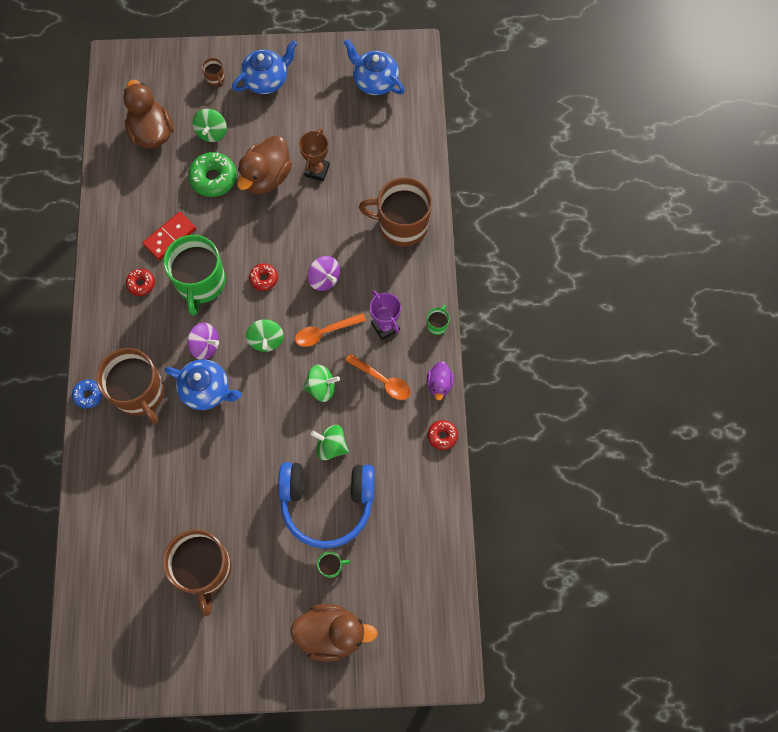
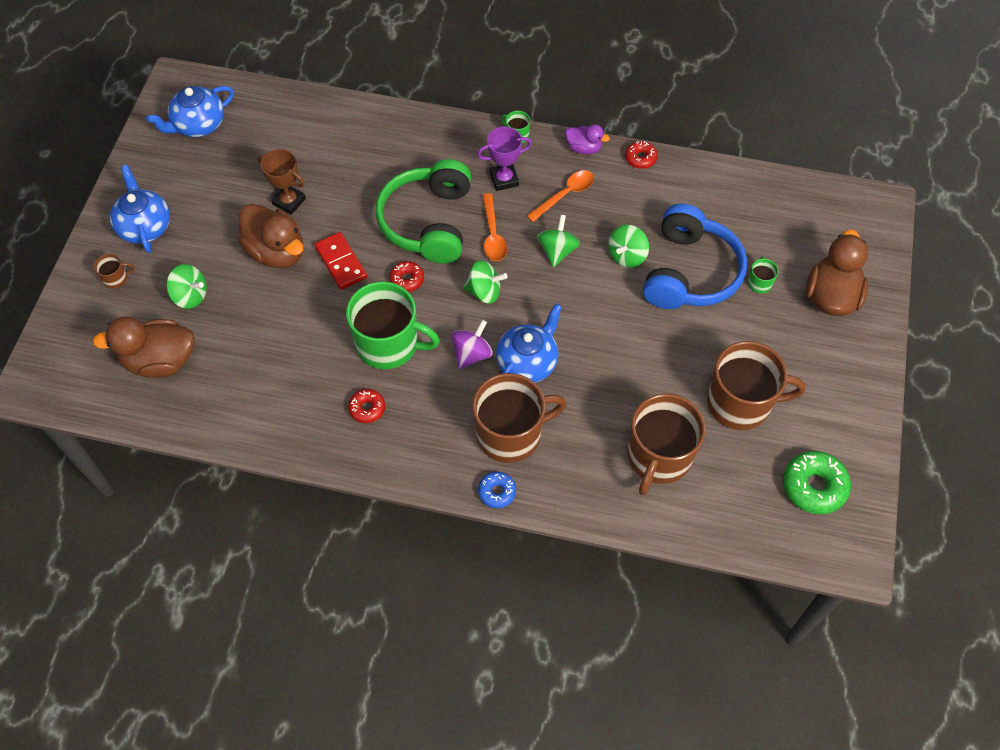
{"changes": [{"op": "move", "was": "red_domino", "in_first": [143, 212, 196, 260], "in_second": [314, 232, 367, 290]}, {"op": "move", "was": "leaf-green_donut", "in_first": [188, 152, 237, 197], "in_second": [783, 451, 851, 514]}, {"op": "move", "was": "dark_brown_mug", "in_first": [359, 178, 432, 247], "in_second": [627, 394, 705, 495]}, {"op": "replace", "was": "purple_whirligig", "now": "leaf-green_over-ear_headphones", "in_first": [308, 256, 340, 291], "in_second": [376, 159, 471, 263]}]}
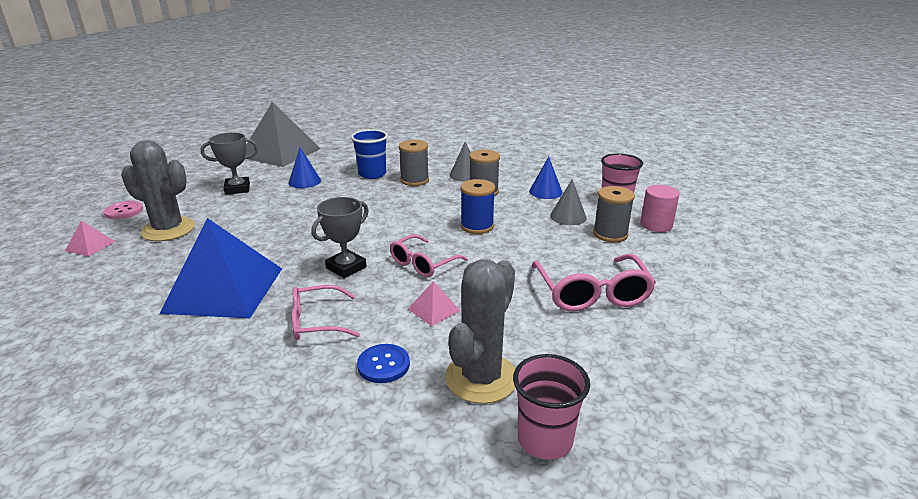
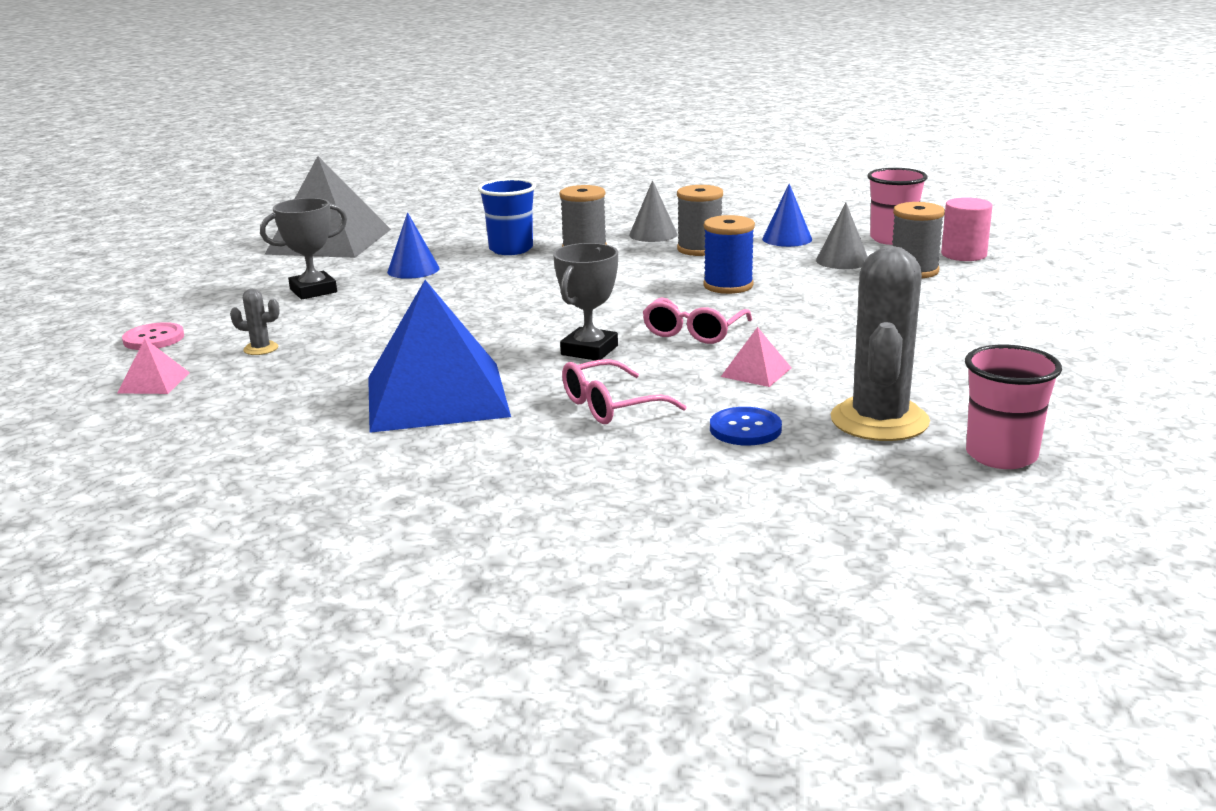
{"changes": [{"op": "delete", "was": "rosy_glasses", "in_first": [531, 254, 656, 311]}, {"op": "resize", "was": "gray_prickly_plant", "in_first": [121, 140, 195, 241], "in_second": [230, 289, 280, 355], "ratio": 0.42}]}
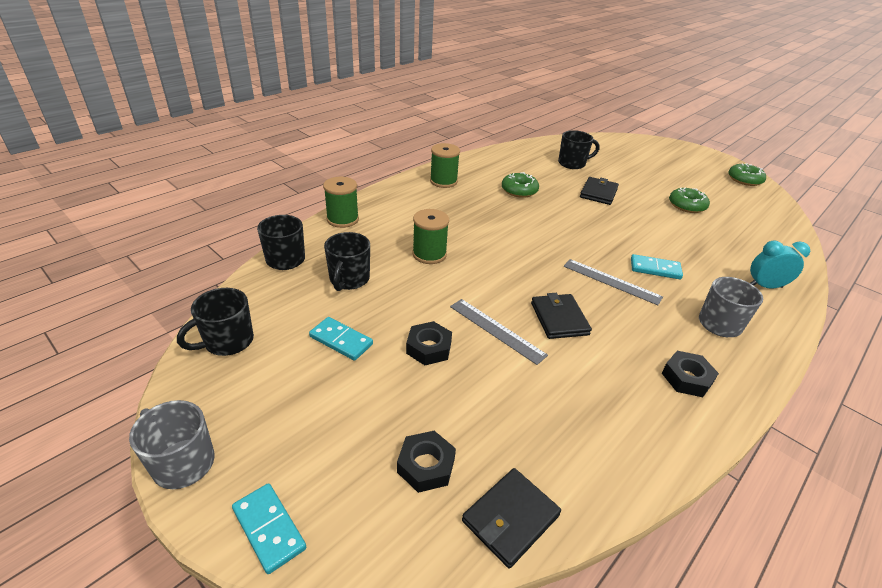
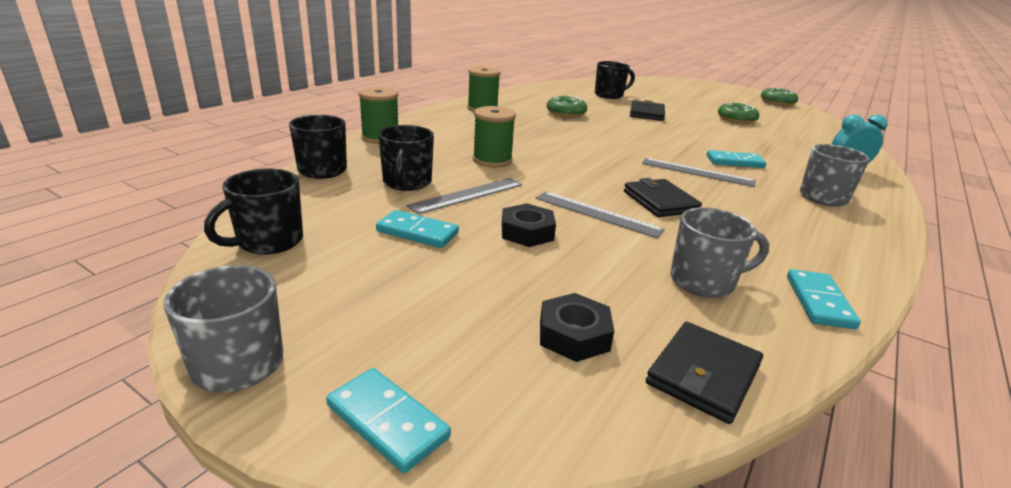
{"changes": [{"op": "delete", "was": "ebony_hex_nut", "in_first": [662, 351, 719, 397]}, {"op": "insert", "now": "gray_straightedge", "in_second": [406, 178, 522, 214]}, {"op": "insert", "now": "gray_mug", "in_second": [670, 207, 769, 298]}, {"op": "insert", "now": "turquoise_domino", "in_second": [787, 269, 861, 329]}]}
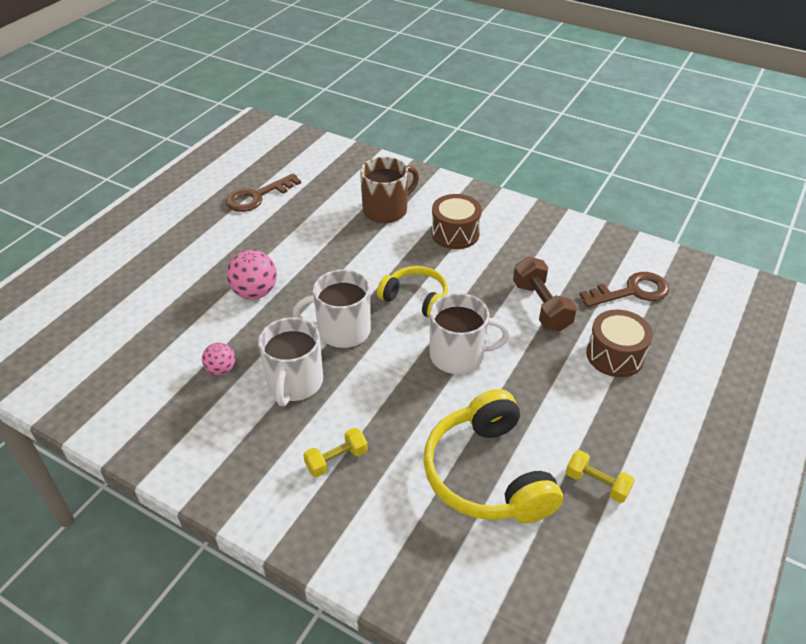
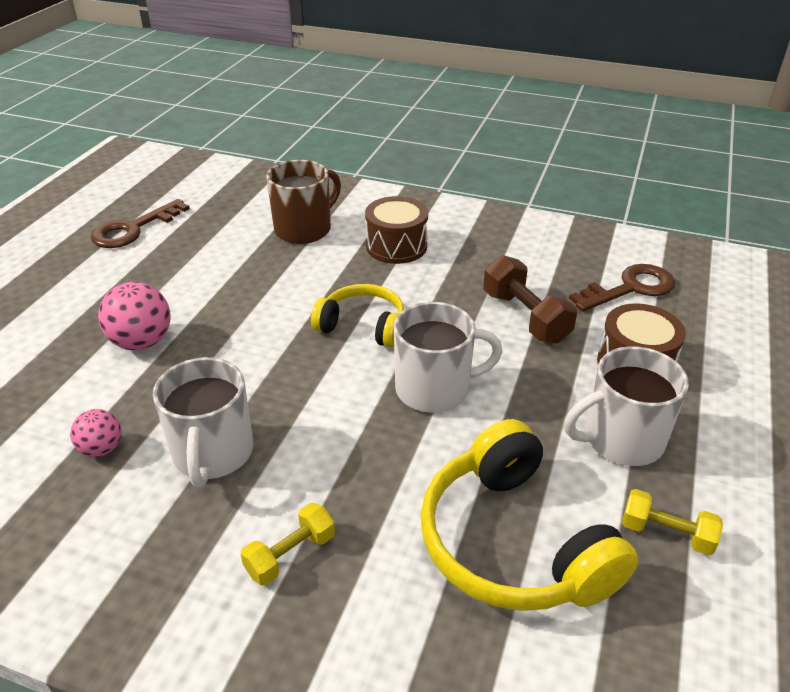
{"changes": [{"op": "move", "was": "white_mug", "in_first": [293, 269, 371, 348], "in_second": [564, 346, 689, 466]}]}
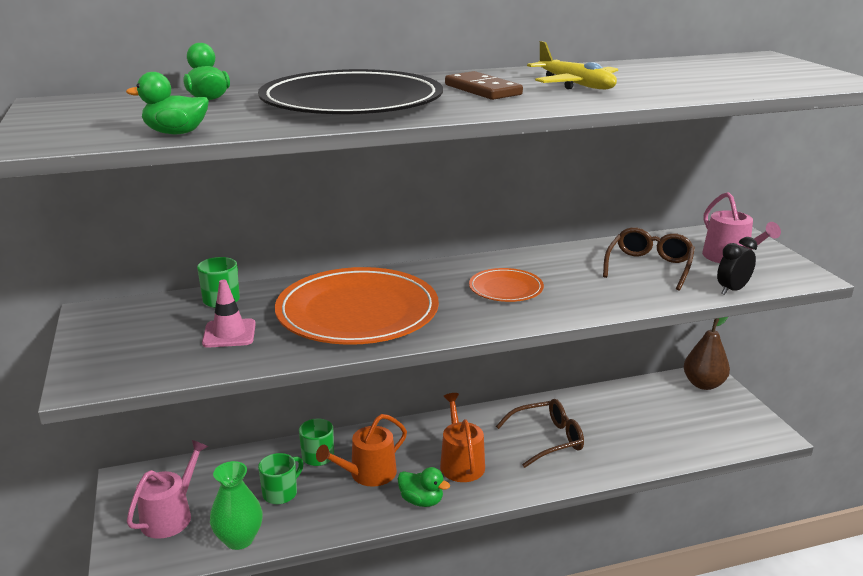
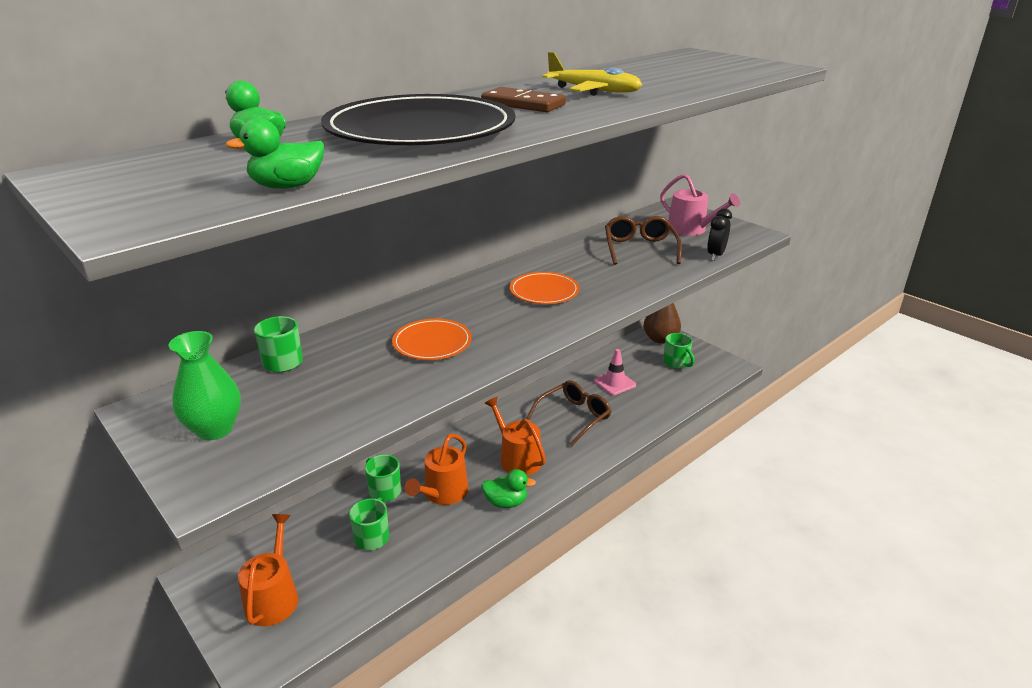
{"changes": [{"op": "insert", "now": "leaf-green_mug", "in_second": [663, 333, 695, 369]}, {"op": "move", "was": "rosy_road_cone", "in_first": [202, 280, 256, 348], "in_second": [594, 349, 636, 395]}, {"op": "move", "was": "leaf-green_tall_vase", "in_first": [210, 461, 263, 550], "in_second": [169, 331, 241, 440]}, {"op": "recolor", "was": "rosy_watering_can", "now": "orange_watering_can", "in_first": [127, 440, 208, 539], "in_second": [238, 514, 298, 626]}, {"op": "resize", "was": "orange_flat_dish", "in_first": [275, 267, 439, 345], "in_second": [392, 319, 472, 360], "ratio": 0.49}]}
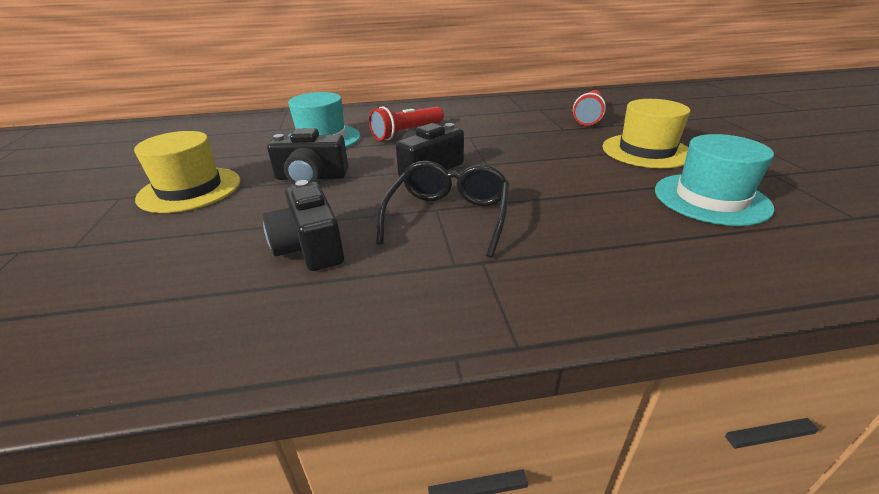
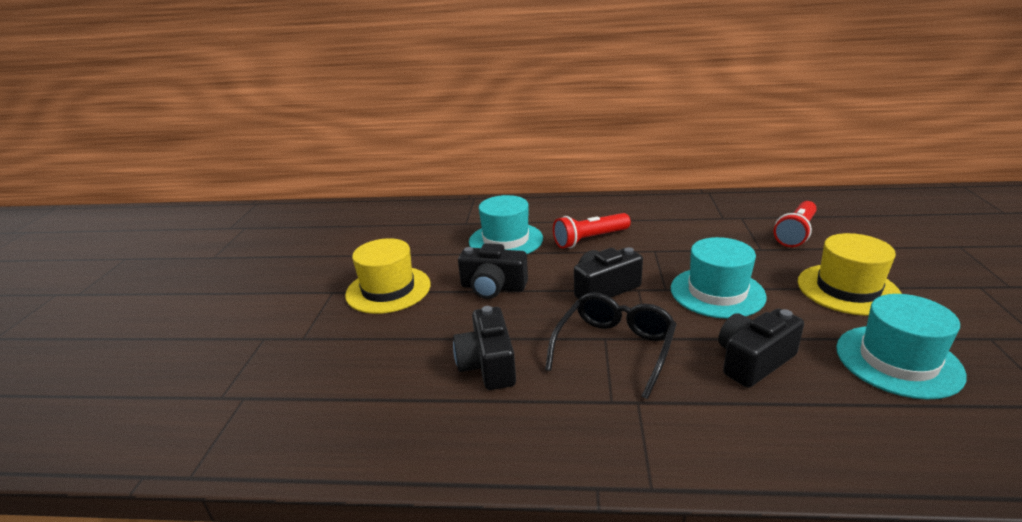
{"changes": [{"op": "insert", "now": "turquoise_tall_hat", "in_second": [671, 237, 767, 319]}, {"op": "insert", "now": "ebony_photo_camera", "in_second": [718, 308, 804, 388]}]}
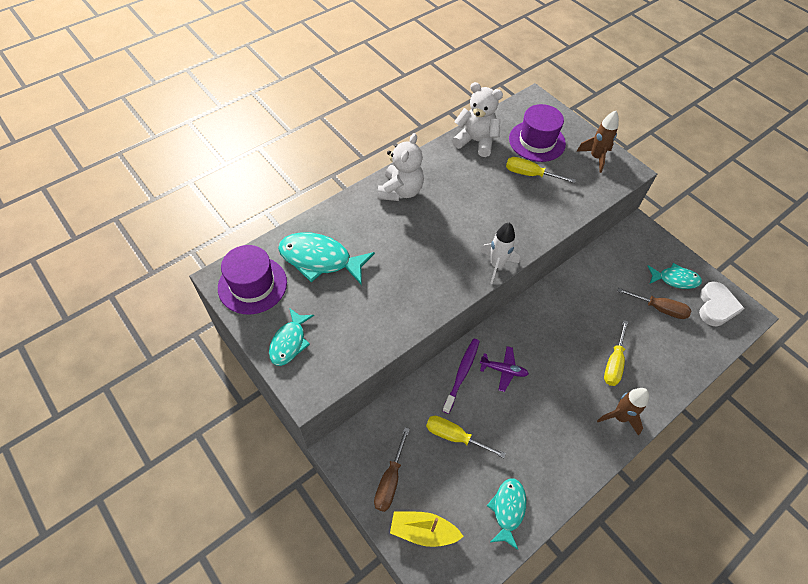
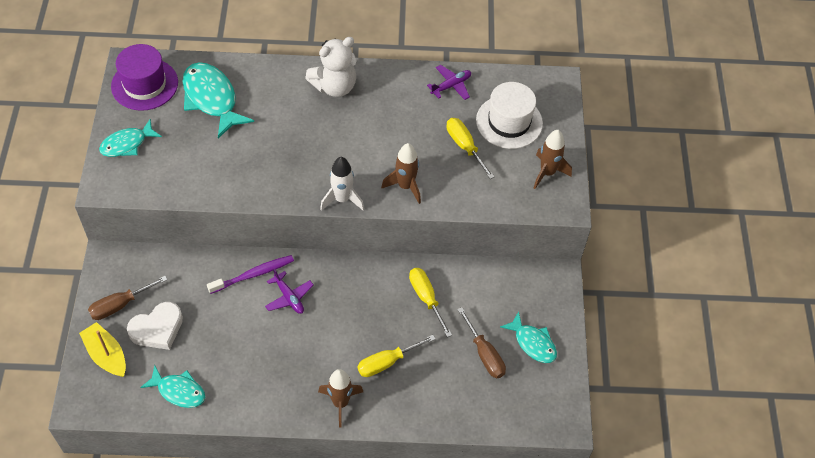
{"changes": [{"op": "insert", "now": "dark_brown_spaceship", "in_second": [381, 143, 421, 204]}, {"op": "move", "was": "yellow_screwdriver", "in_first": [426, 416, 506, 458], "in_second": [409, 268, 452, 337]}, {"op": "move", "was": "white_love_heart", "in_first": [699, 281, 745, 326], "in_second": [127, 302, 183, 350]}, {"op": "replace", "was": "white_teddy", "now": "purple_aeroplane", "in_first": [452, 82, 503, 157], "in_second": [427, 65, 471, 100]}, {"op": "recolor", "was": "purple_tall_hat", "now": "white_tall_hat", "in_first": [509, 104, 566, 162], "in_second": [476, 82, 543, 149]}, {"op": "rotate", "was": "turquoise_toy_fish", "in_first": [487, 479, 526, 550], "in_second": [140, 365, 205, 408], "clockwise": 60}]}
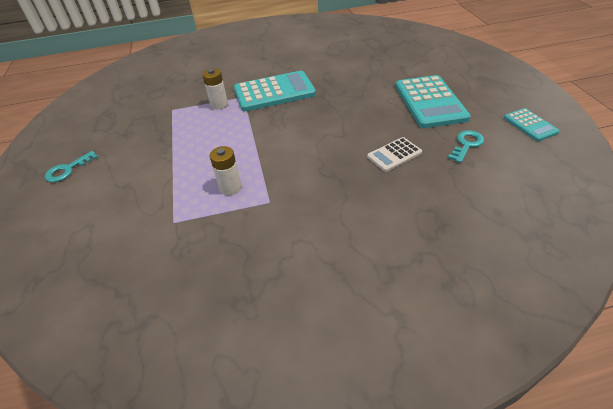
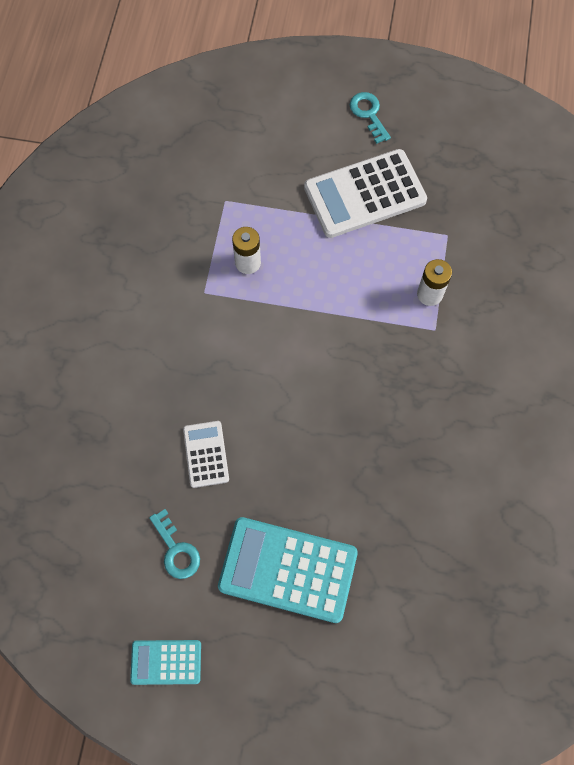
{"changes": [{"op": "delete", "was": "turquoise_pocket_calculator", "in_first": [234, 71, 316, 111]}, {"op": "insert", "now": "white_pocket_calculator", "in_second": [304, 149, 427, 238]}]}
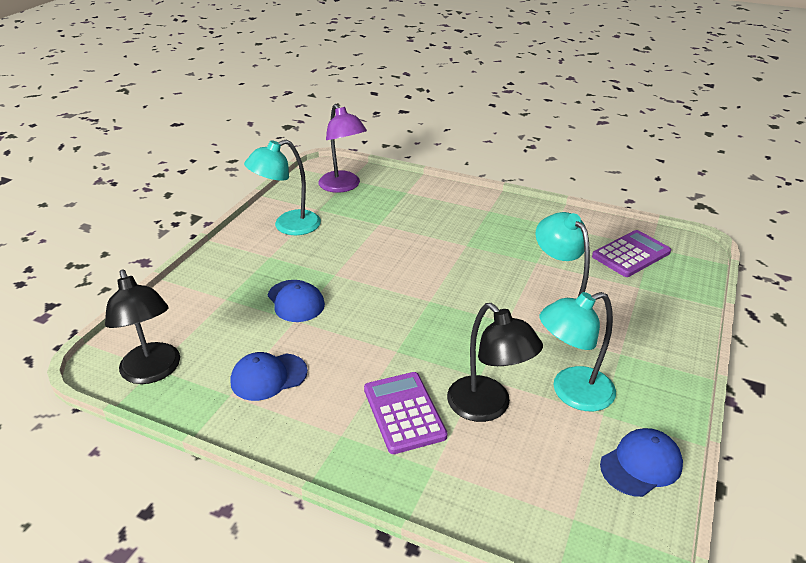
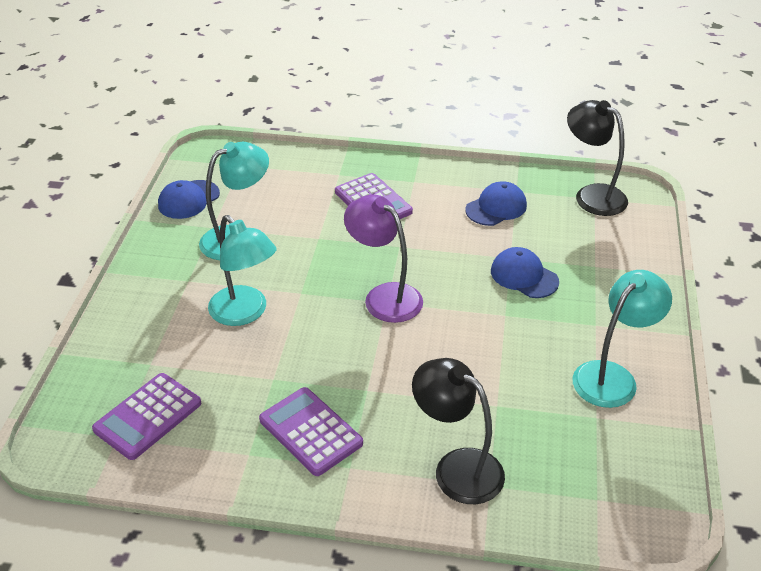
{"changes": [{"op": "insert", "now": "purple_pocket_calculator", "in_second": [259, 387, 363, 476]}, {"op": "move", "was": "purple_lamp", "in_first": [318, 104, 367, 193], "in_second": [344, 195, 423, 323]}, {"op": "move", "was": "ebony_lamp", "in_first": [447, 303, 543, 422], "in_second": [412, 358, 505, 504]}]}
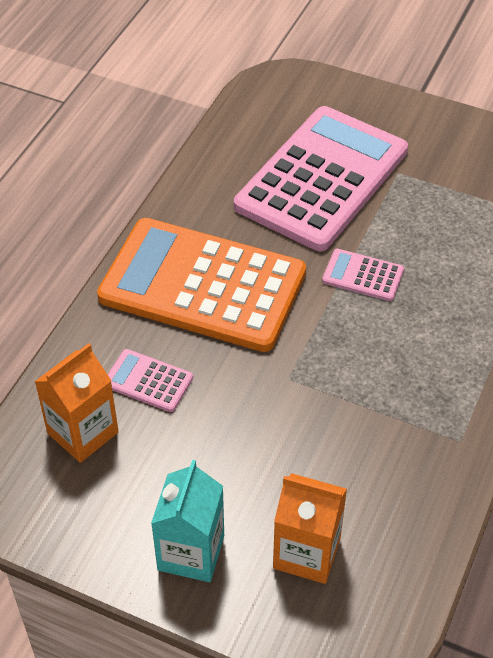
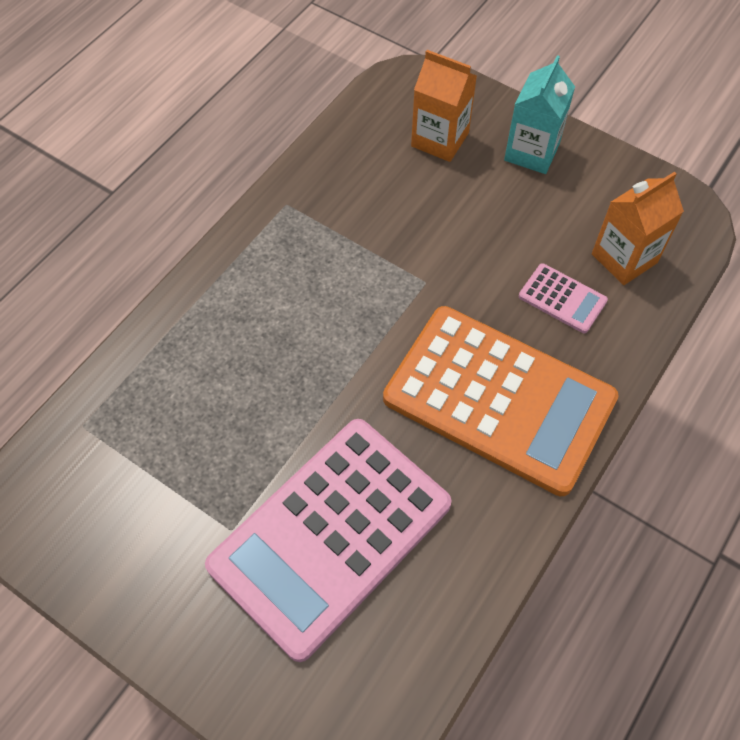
{"changes": [{"op": "delete", "was": "rosy_pocket_calculator", "in_first": [322, 249, 404, 301]}]}
